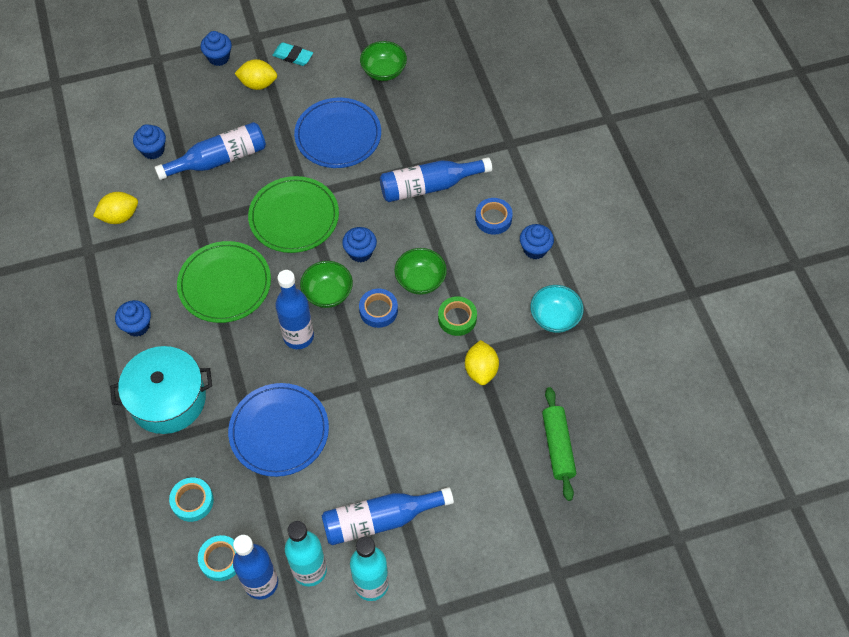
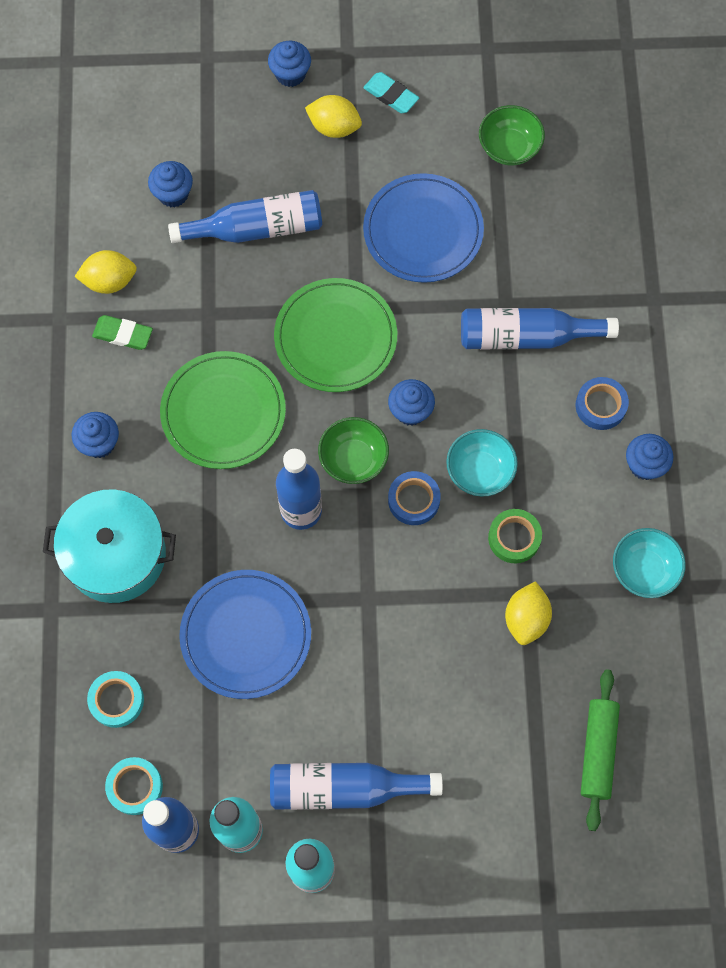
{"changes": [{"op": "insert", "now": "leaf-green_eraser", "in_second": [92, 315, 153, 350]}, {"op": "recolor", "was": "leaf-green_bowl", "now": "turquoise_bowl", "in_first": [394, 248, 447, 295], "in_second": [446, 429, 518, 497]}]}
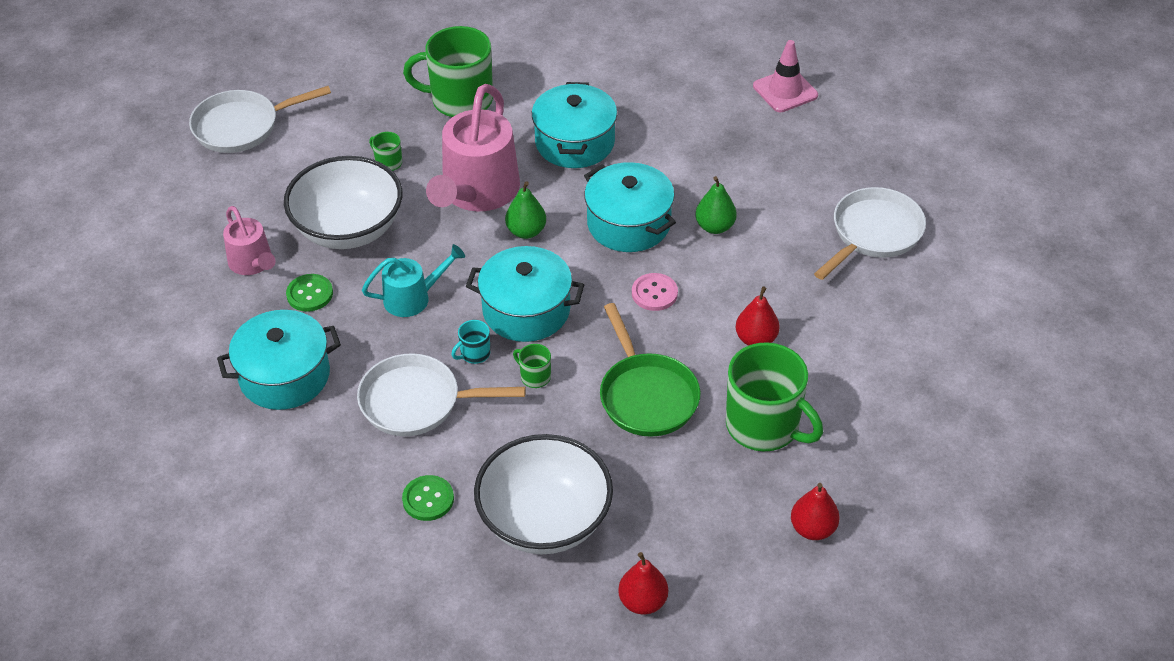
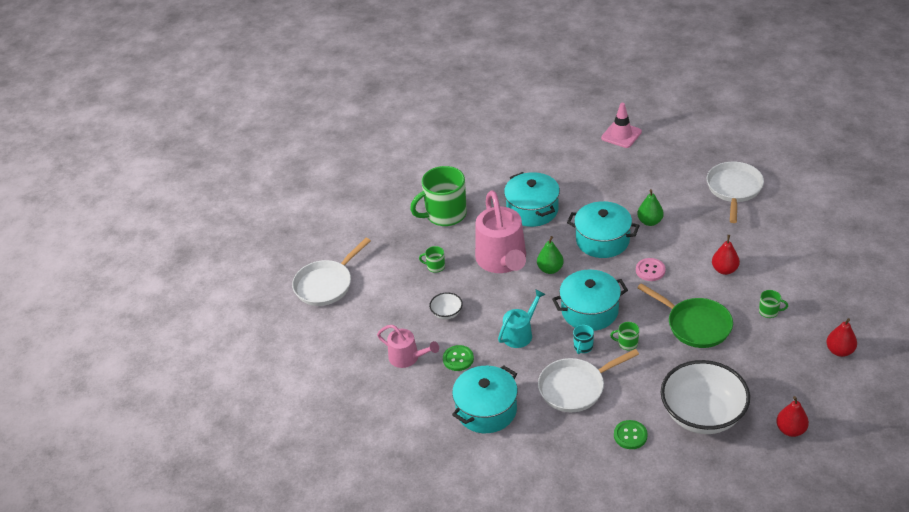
{"changes": [{"op": "resize", "was": "white_bowl", "in_first": [284, 156, 402, 249], "in_second": [429, 292, 463, 319], "ratio": 0.43}, {"op": "resize", "was": "leaf-green_mug", "in_first": [726, 342, 823, 452], "in_second": [759, 290, 788, 318], "ratio": 0.42}]}
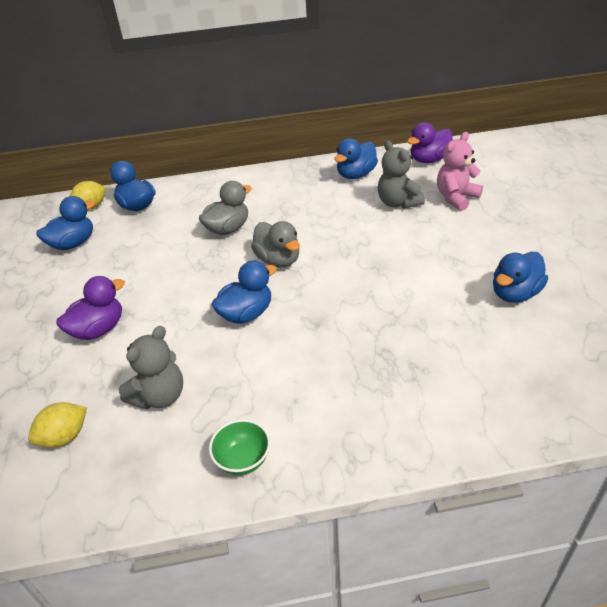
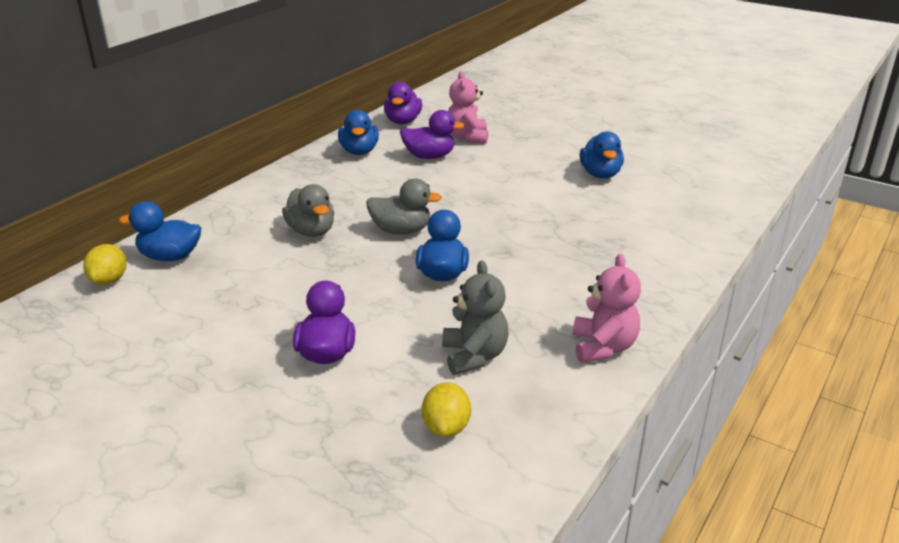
{"changes": [{"op": "delete", "was": "royal_blue_rubber_duck", "in_first": [36, 196, 95, 250]}, {"op": "replace", "was": "leaf-green_bowl", "now": "rosy_teddy", "in_first": [209, 419, 270, 475], "in_second": [573, 254, 641, 363]}, {"op": "replace", "was": "gray_teddy", "now": "purple_rubber_duck", "in_first": [378, 141, 425, 209], "in_second": [400, 110, 465, 159]}, {"op": "rotate", "was": "gray_rubber_duck", "in_first": [199, 181, 251, 235], "in_second": [282, 184, 334, 237], "clockwise": 150}]}
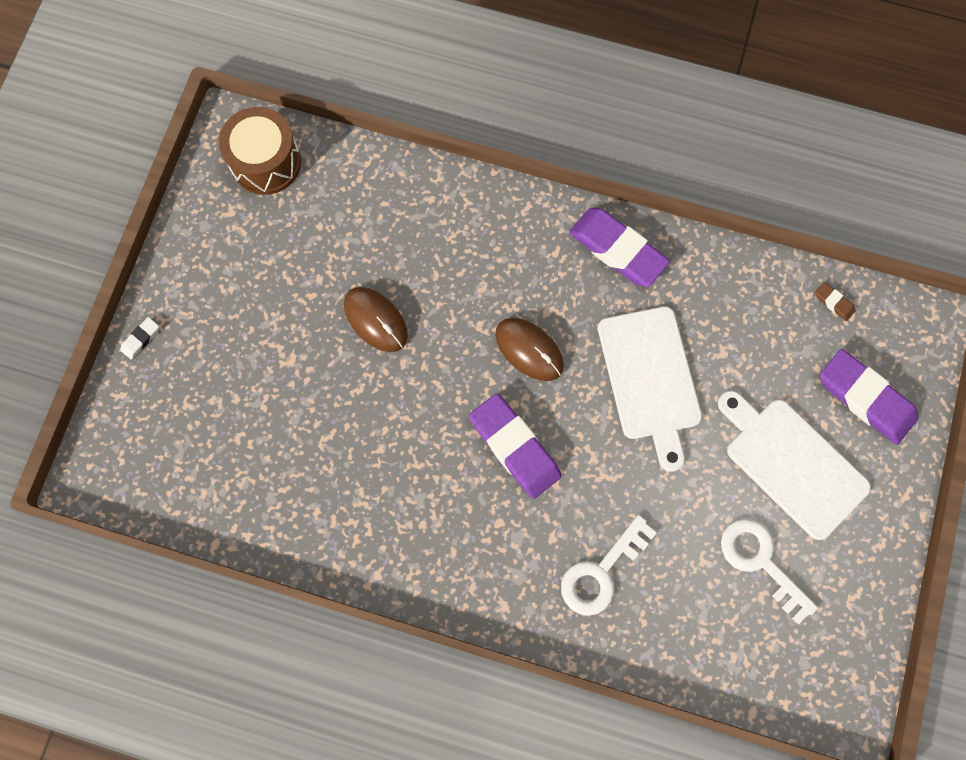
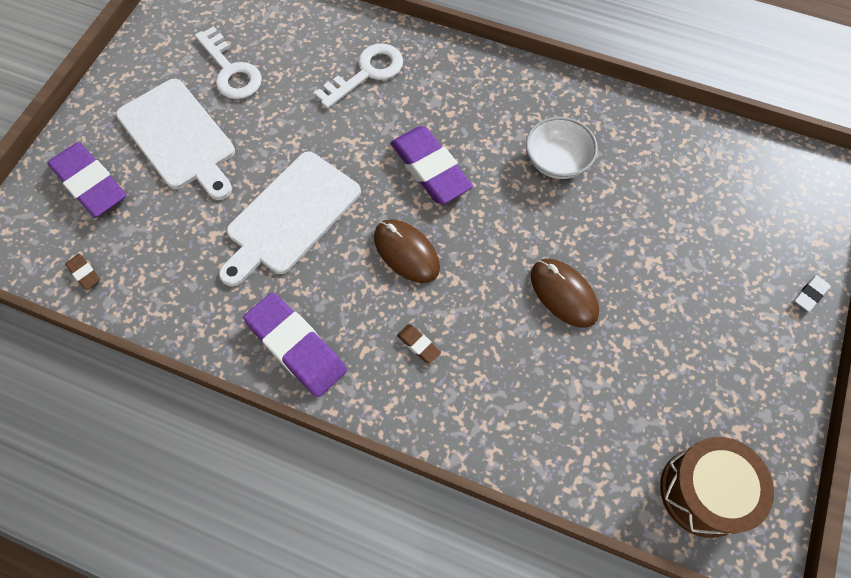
{"changes": [{"op": "insert", "now": "dark_brown_eraser", "in_second": [397, 324, 441, 364]}, {"op": "insert", "now": "white_bowl", "in_second": [526, 117, 598, 179]}, {"op": "rotate", "was": "white_cutting_board", "in_first": [598, 306, 702, 472], "in_second": [219, 152, 361, 287], "clockwise": -135}]}
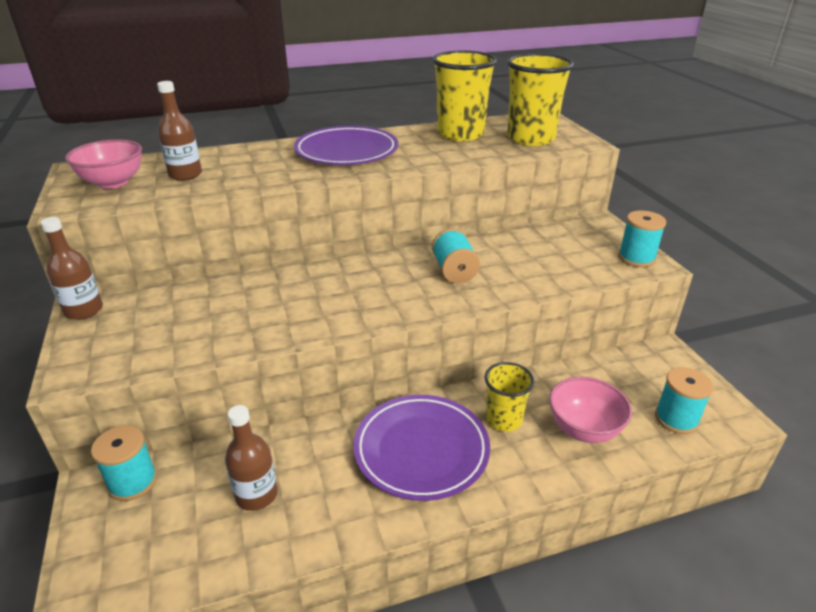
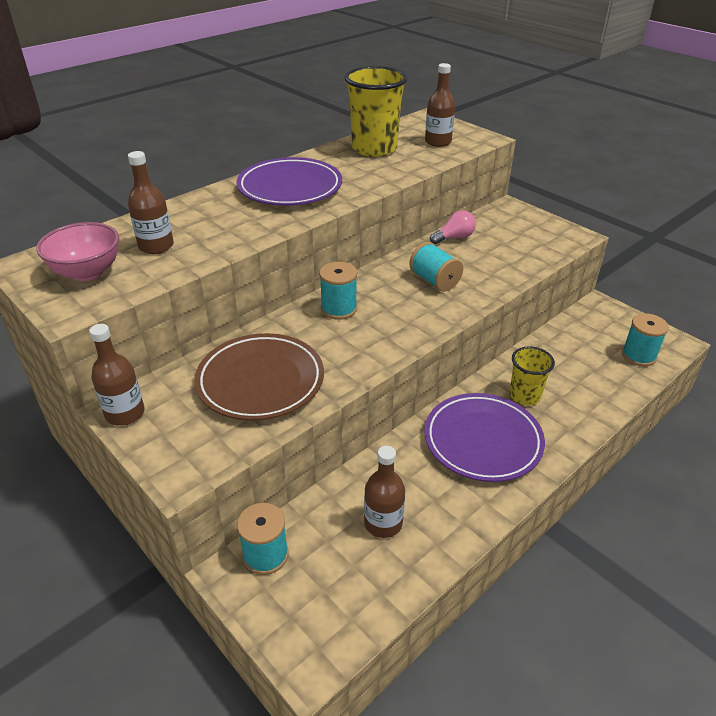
{"changes": [{"op": "delete", "was": "rosy_bowl", "in_first": [549, 377, 632, 443]}, {"op": "insert", "now": "dark_brown_flat_dish", "in_second": [195, 333, 324, 421]}, {"op": "insert", "now": "rosy_lightbulb", "in_second": [430, 210, 476, 244]}, {"op": "move", "was": "turquoise_bobbin", "in_first": [618, 211, 666, 267], "in_second": [319, 262, 357, 320]}, {"op": "replace", "was": "yellow_beaker", "now": "dark_brown_drink_bottle", "in_first": [507, 53, 574, 146], "in_second": [425, 63, 455, 147]}]}
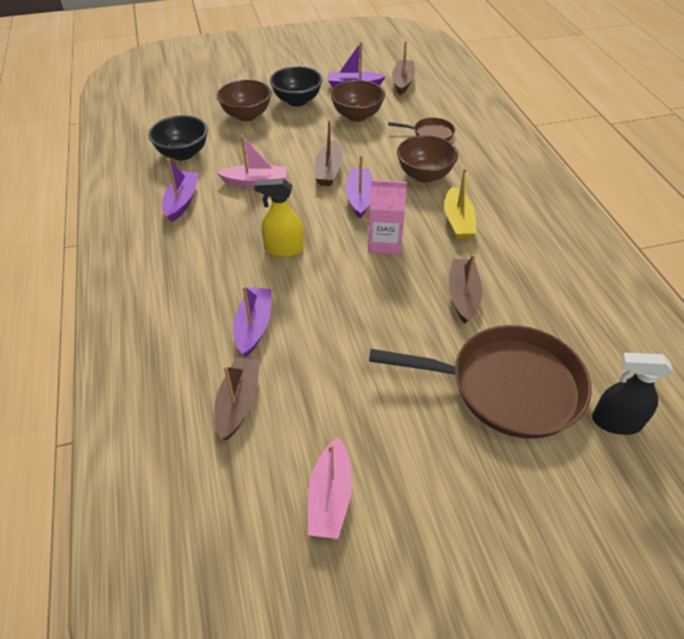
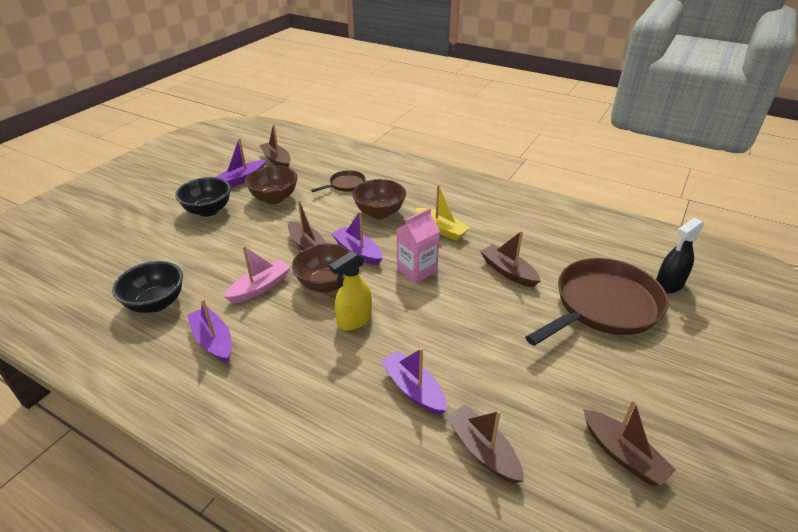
{"changes": [{"op": "move", "was": "dark_brown_bowl", "in_first": [217, 80, 272, 121], "in_second": [292, 244, 351, 293]}, {"op": "recolor", "was": "rosy_sailboat", "now": "dark_brown_sailboat", "in_first": [308, 437, 353, 539], "in_second": [583, 400, 676, 486]}]}
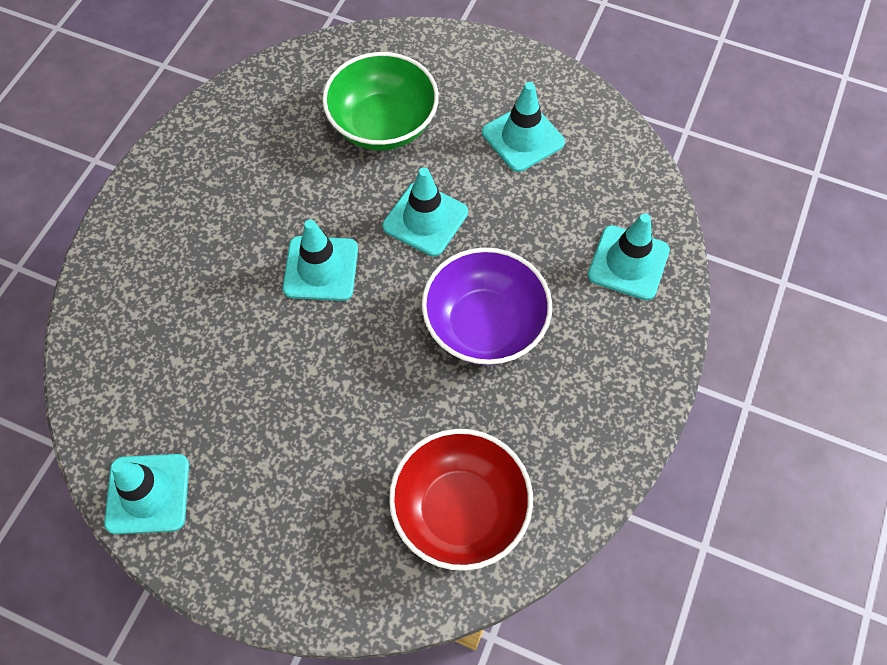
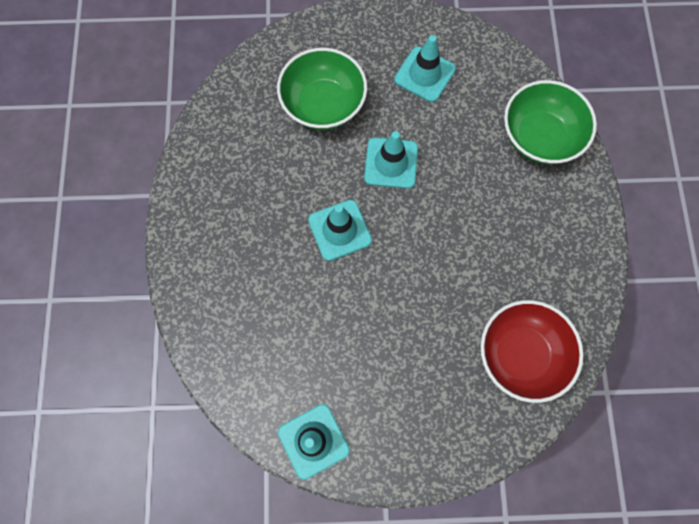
{"changes": [{"op": "delete", "was": "purple_bowl", "in_first": [421, 247, 552, 365]}, {"op": "replace", "was": "turquoise_road_cone", "now": "leaf-green_bowl", "in_first": [588, 213, 670, 300], "in_second": [504, 80, 597, 164]}]}
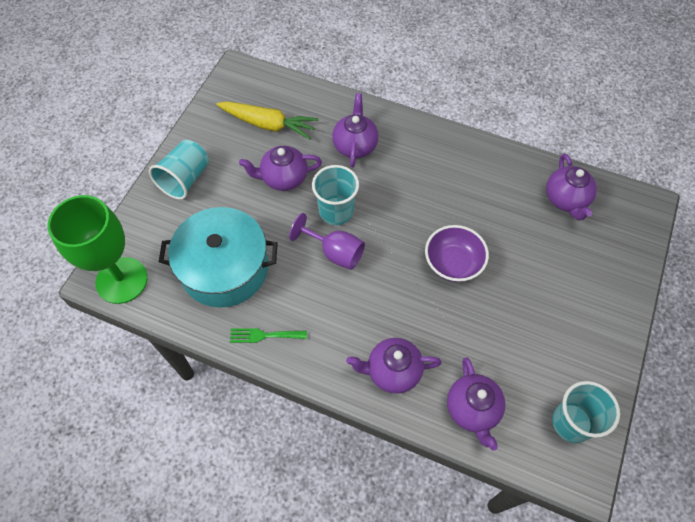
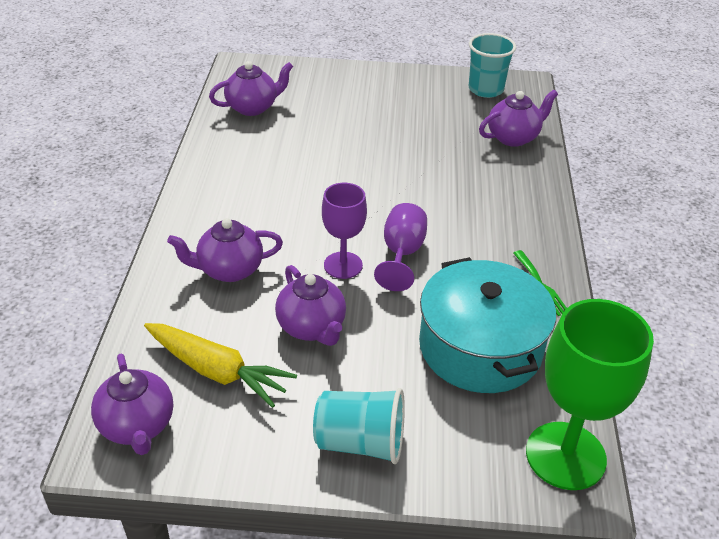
{"changes": [{"op": "delete", "was": "purple_bowl", "in_first": [425, 225, 489, 282]}, {"op": "move", "was": "purple_teapot", "in_first": [346, 338, 442, 394], "in_second": [91, 354, 173, 455]}, {"op": "replace", "was": "turquoise_beaker", "now": "purple_wine_glass", "in_first": [312, 165, 359, 225], "in_second": [322, 183, 367, 279]}, {"op": "rotate", "was": "yellow_carrot", "in_first": [216, 101, 319, 140], "in_second": [144, 323, 297, 408], "clockwise": 120}]}
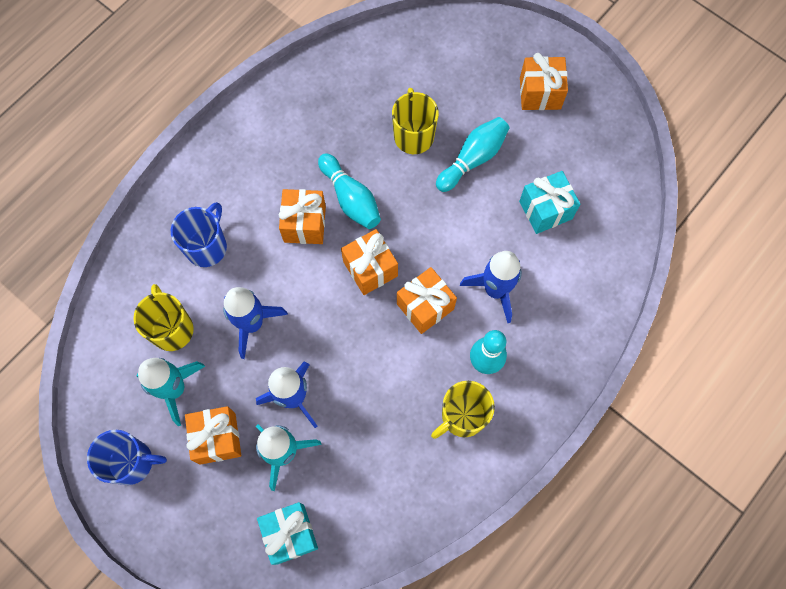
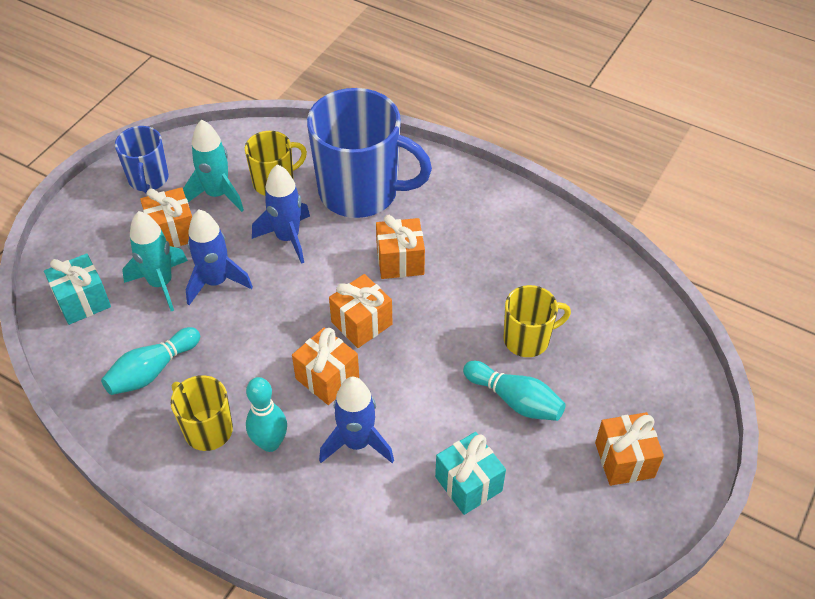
{"changes": [{"op": "move", "was": "turquoise_skittle", "in_first": [318, 153, 381, 229], "in_second": [101, 327, 200, 395]}, {"op": "resize", "was": "royal_blue_mug", "in_first": [171, 202, 227, 267], "in_second": [307, 88, 432, 218], "ratio": 1.92}]}
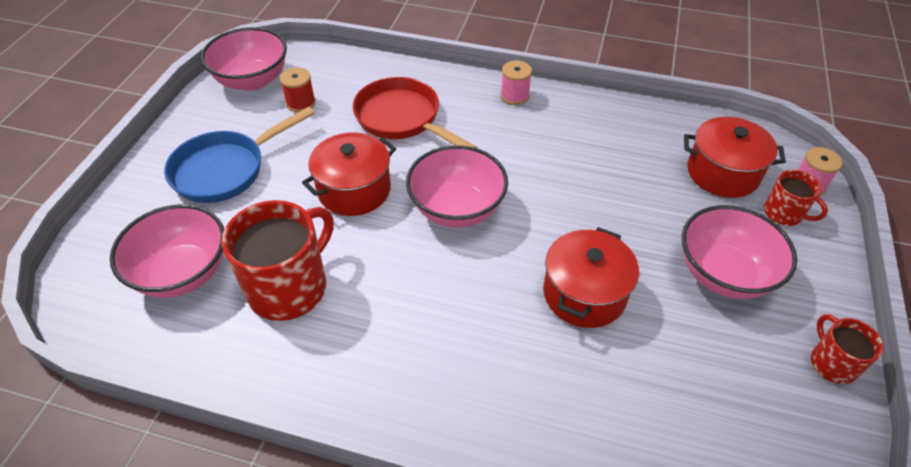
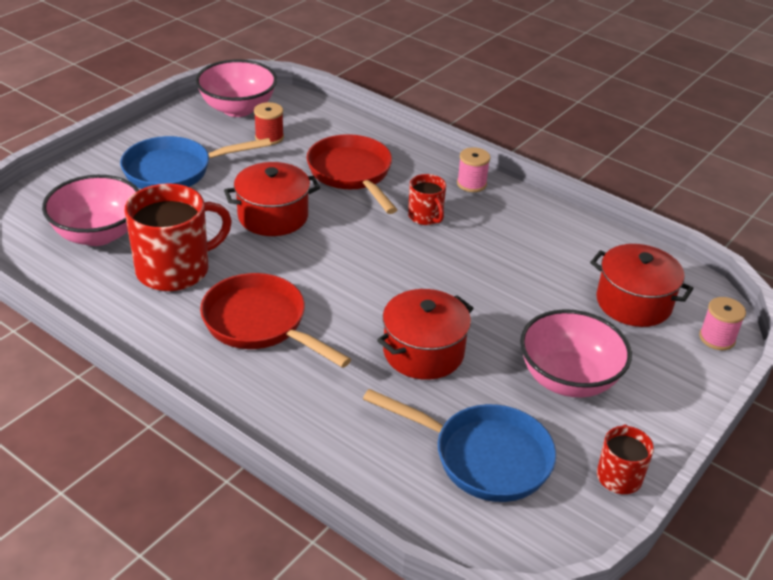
{"changes": [{"op": "delete", "was": "rosy_bowl", "in_first": [406, 145, 508, 228]}, {"op": "insert", "now": "red_pan", "in_second": [200, 273, 351, 368]}, {"op": "insert", "now": "royal_blue_pan", "in_second": [363, 389, 556, 502]}, {"op": "move", "was": "red_mug", "in_first": [764, 170, 828, 226], "in_second": [408, 174, 446, 225]}]}
